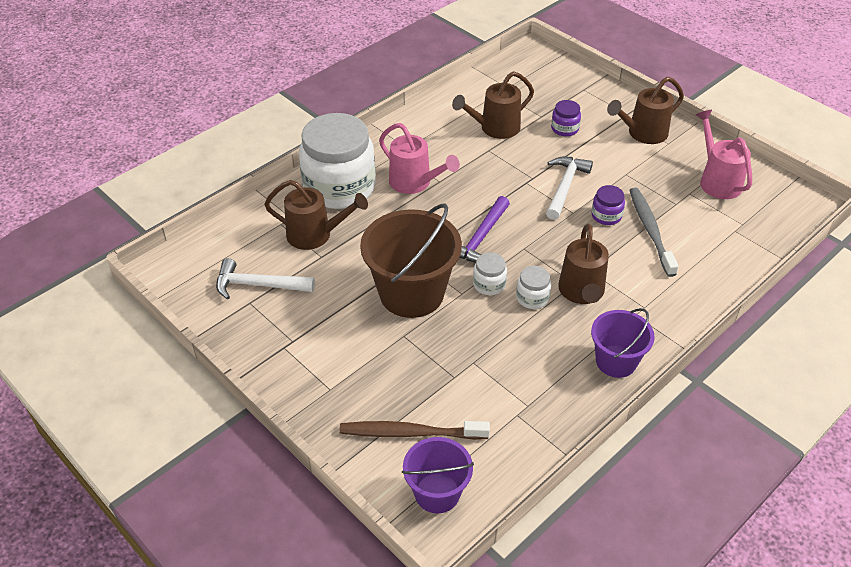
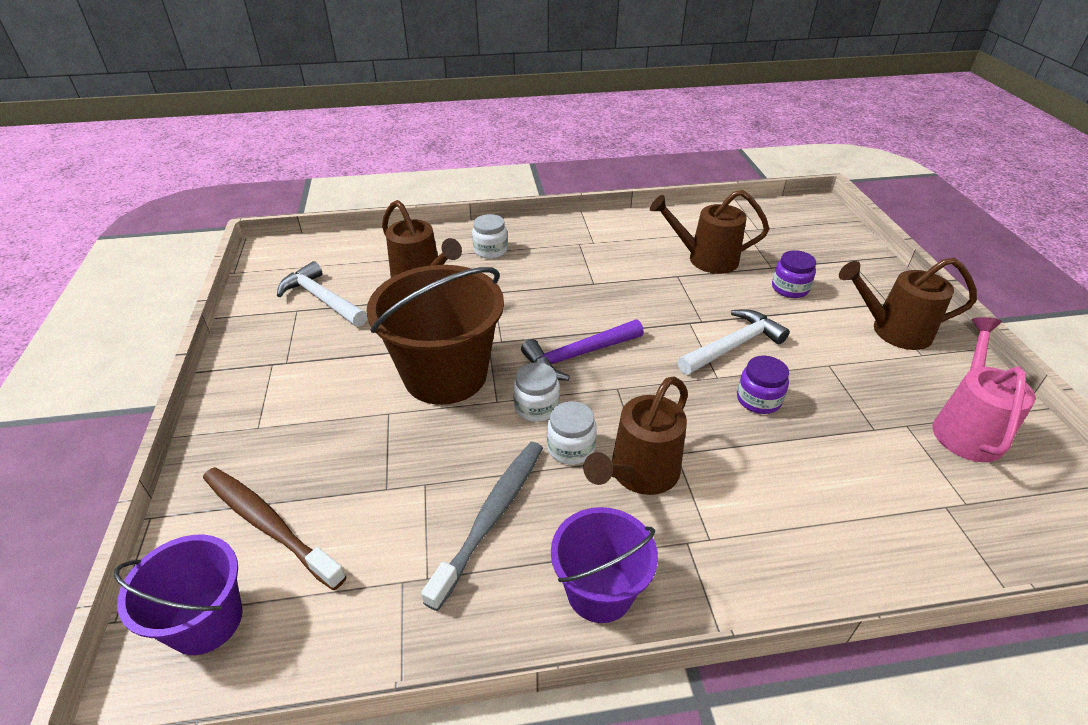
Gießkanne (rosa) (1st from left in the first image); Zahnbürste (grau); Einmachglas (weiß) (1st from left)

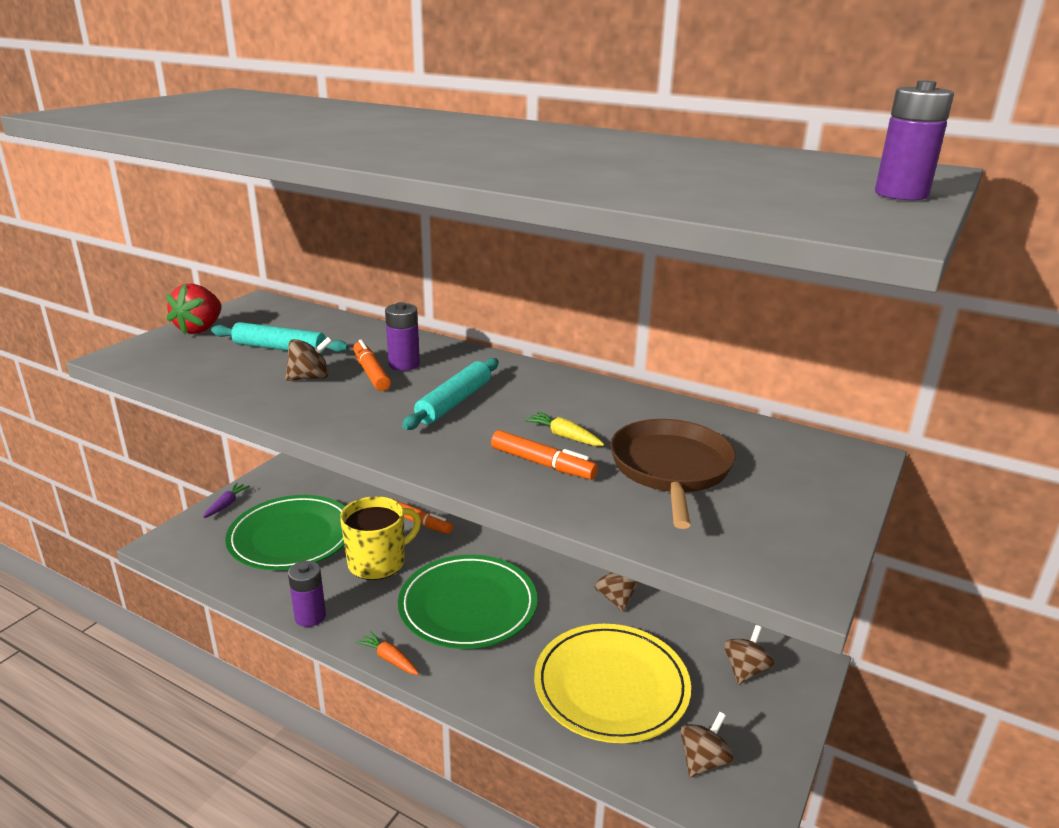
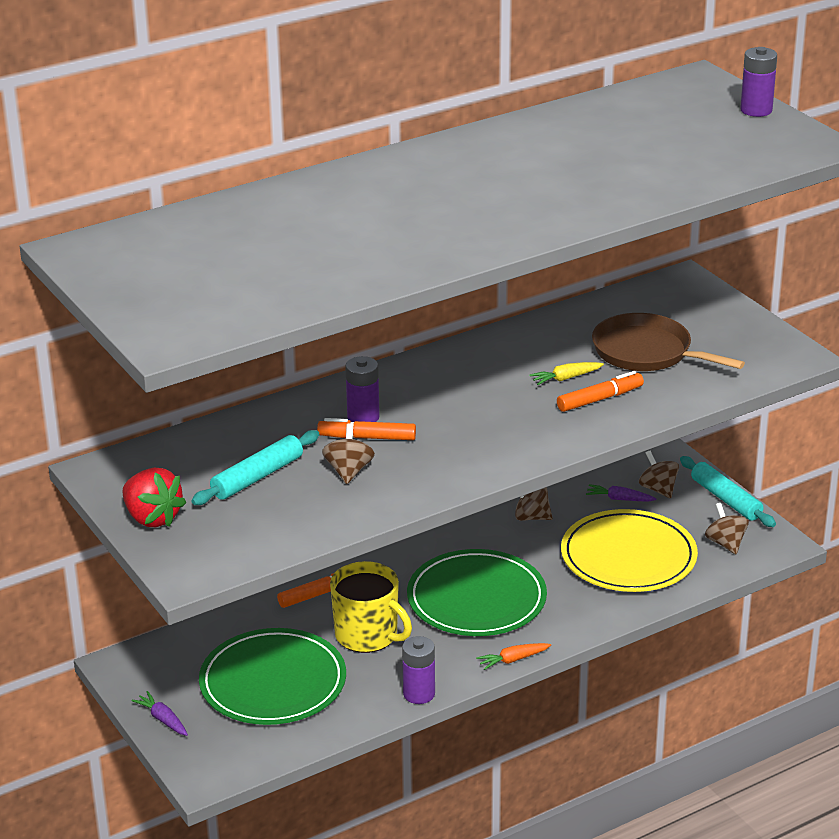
Karotte (lila) (2nd from left); Nudelholz (türkis) (2nd from left); Tasse (gelb)

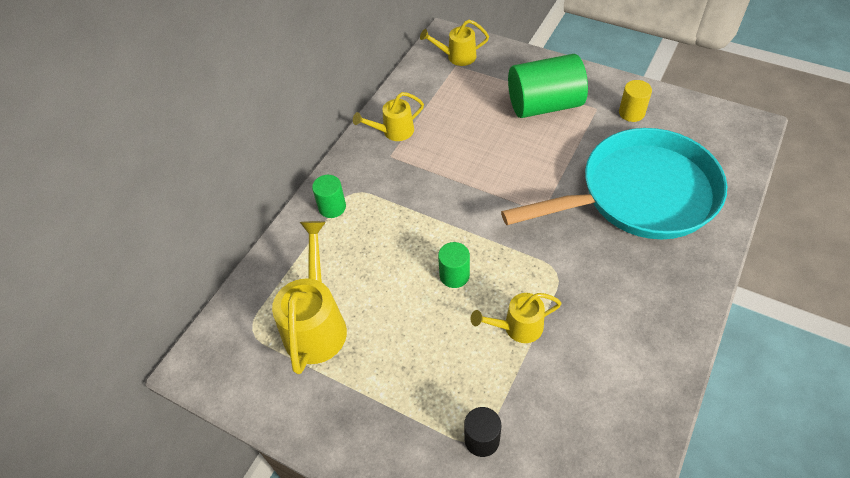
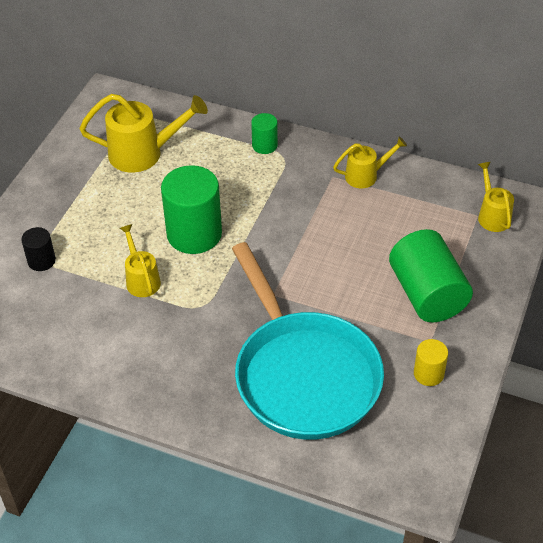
Gießkanne (gelb) (3rd from left); Vollzylinder (grün) (1st from left)

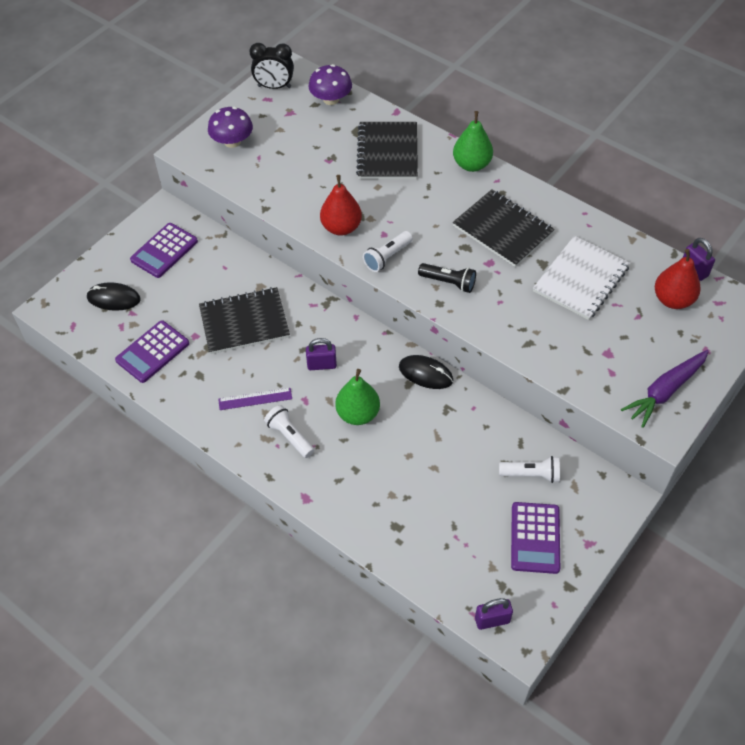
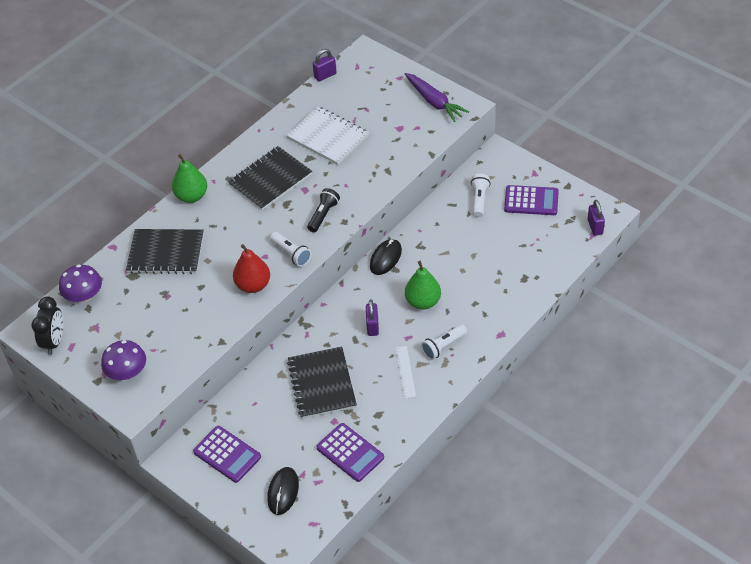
Birne (rot) (2nd from left in the first image); Lineal (weiß)

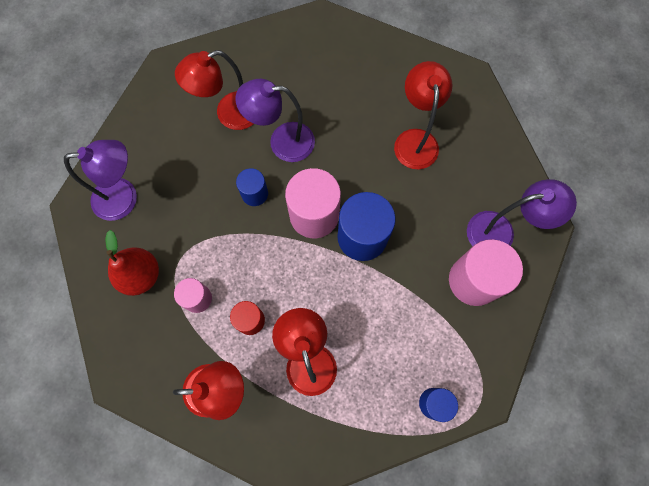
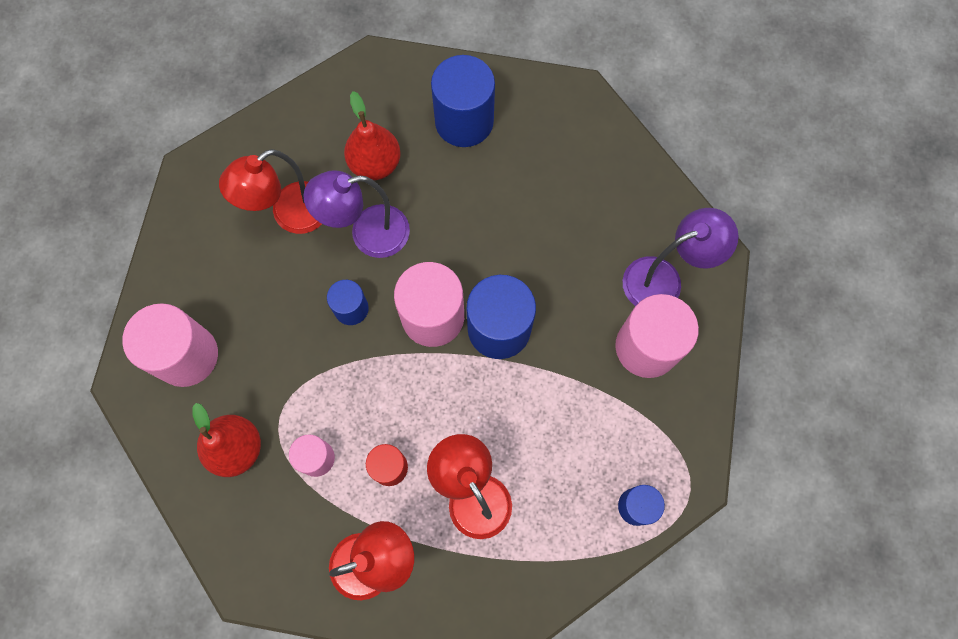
Lampe (rot) (4th from left in the first image); Birne (rot) (2nd from left); Vollzylinder (blau) (2nd from left); Vollzylinder (rosa) (1st from left)

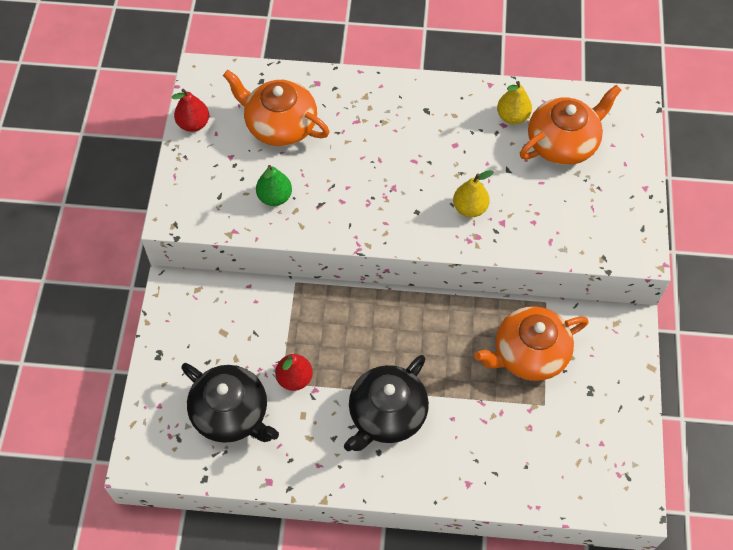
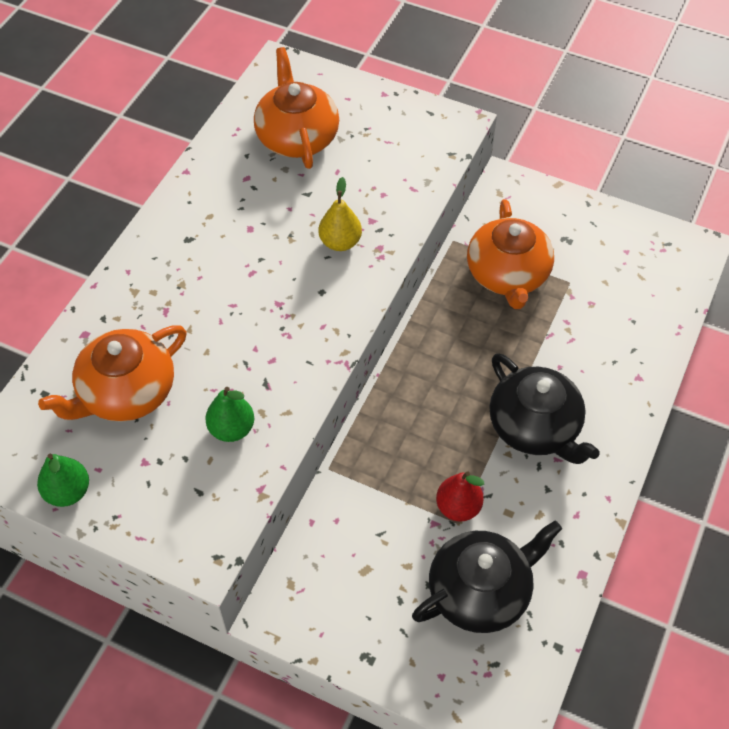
Birne (gelb) (2nd from left in the first image); Birne (grün) (1st from left)

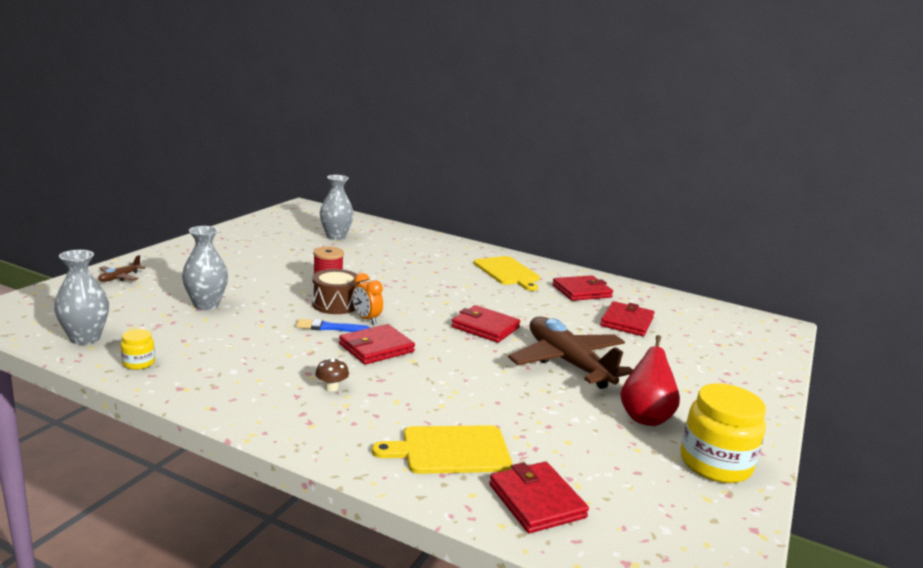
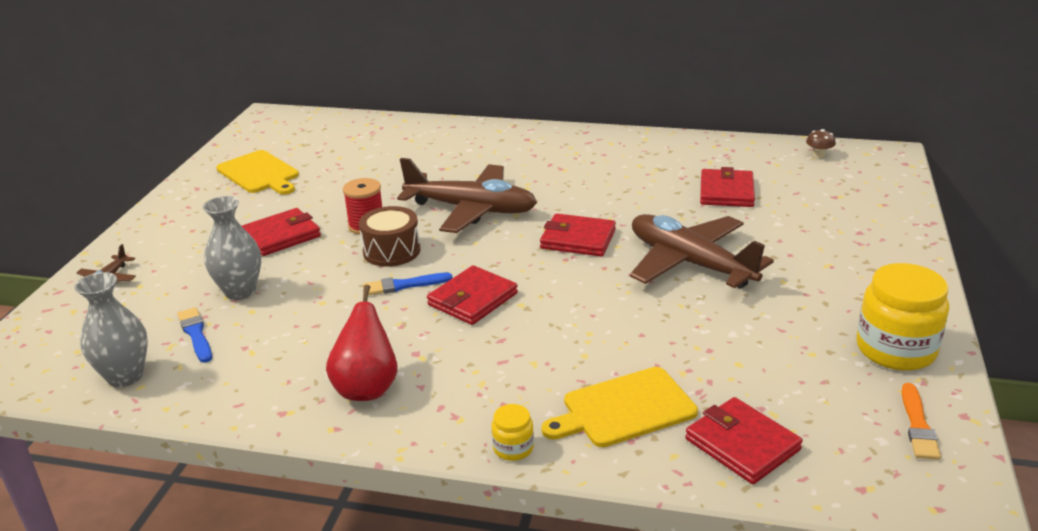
Vase (grau) (3rd from left in the first image); Wecker (orange); Pinsel (blau) (1st from left); Flugzeug (braun) (2nd from left); Pinsel (orange); Einmachglas (gelb) (1st from left); Pilz (braun); Schneidebrett (gelb) (1st from left); Geldbörse (rot) (1st from left); Birne (rot)

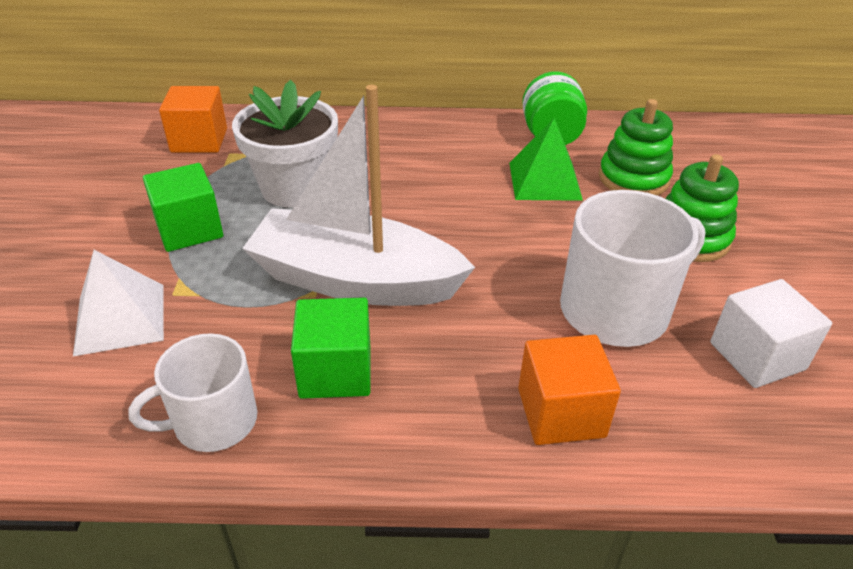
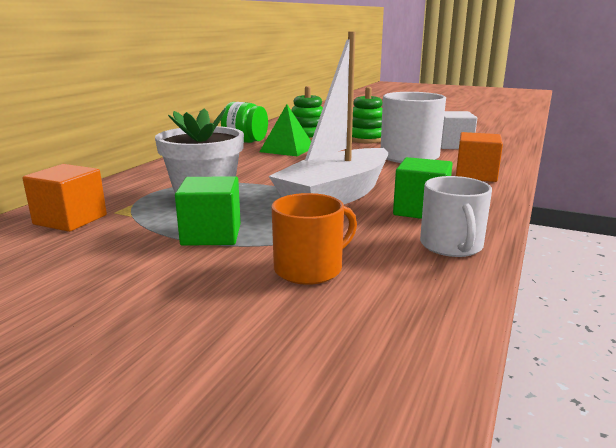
Tasse (orange)

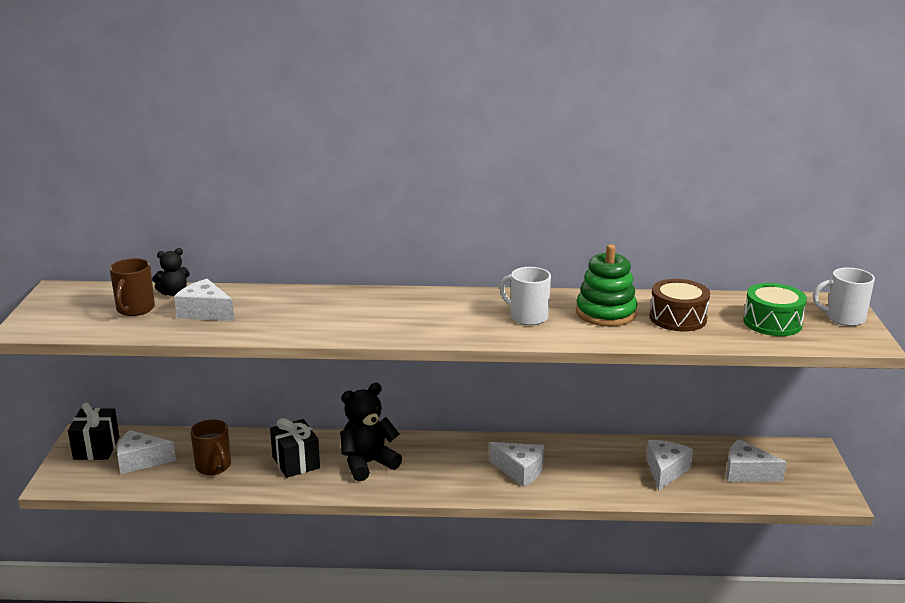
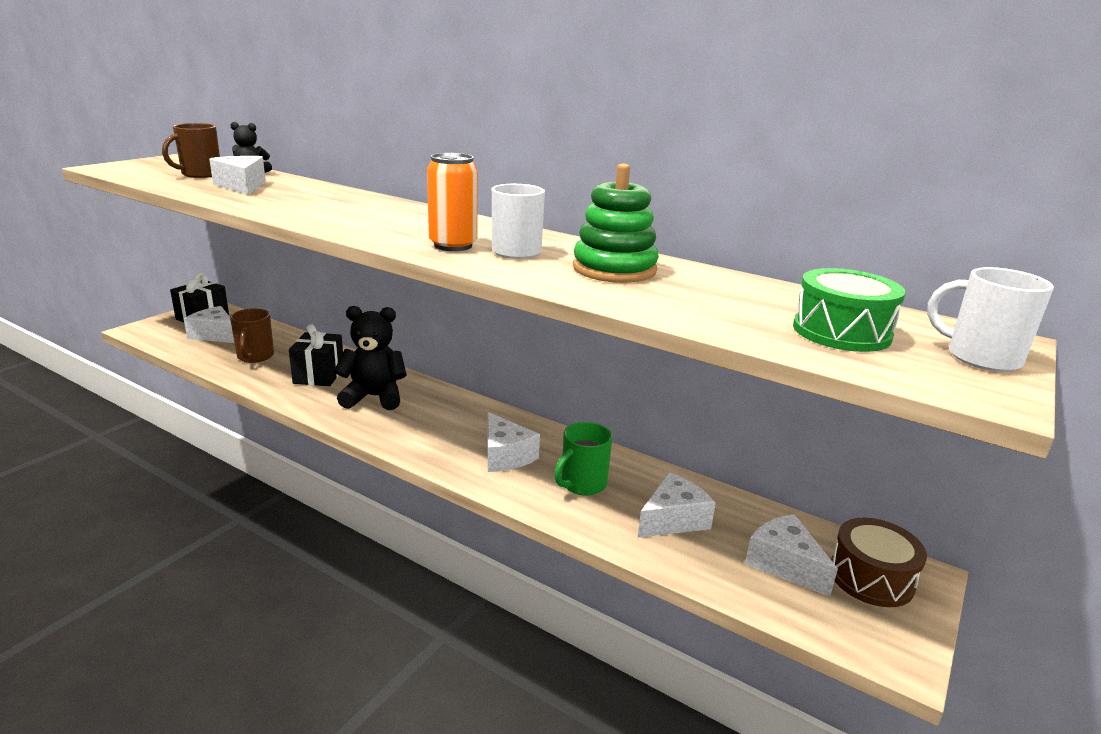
Dose (orange); Tasse (grün); Trommel (braun)

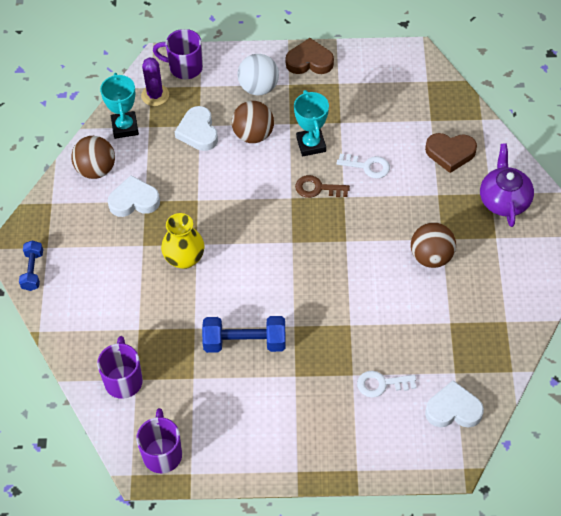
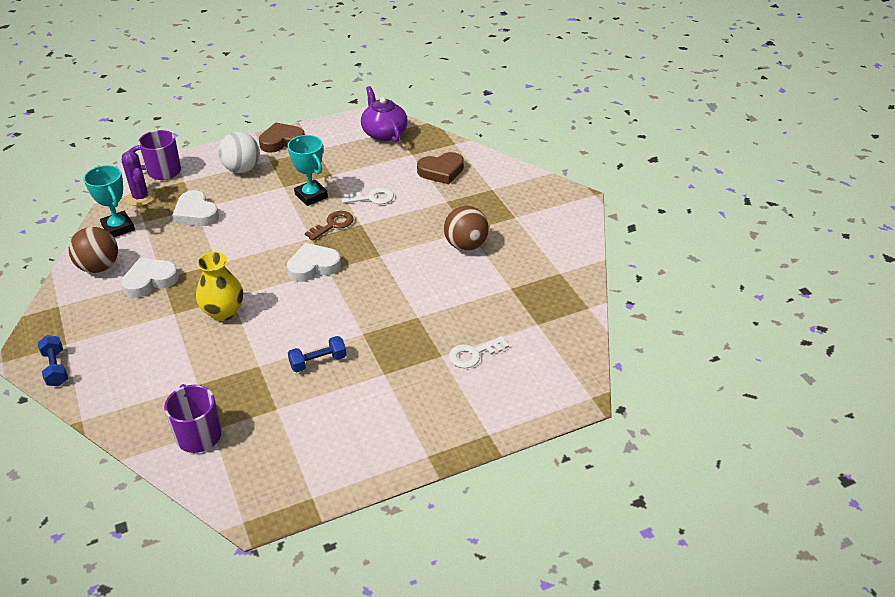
Tasse (lila) (2nd from left in the first image); Ball (braun) (2nd from left in the first image); Herz (weiß) (3rd from left); Teekanne (lila); Schlüssel (braun); Hantel (blau) (2nd from left)

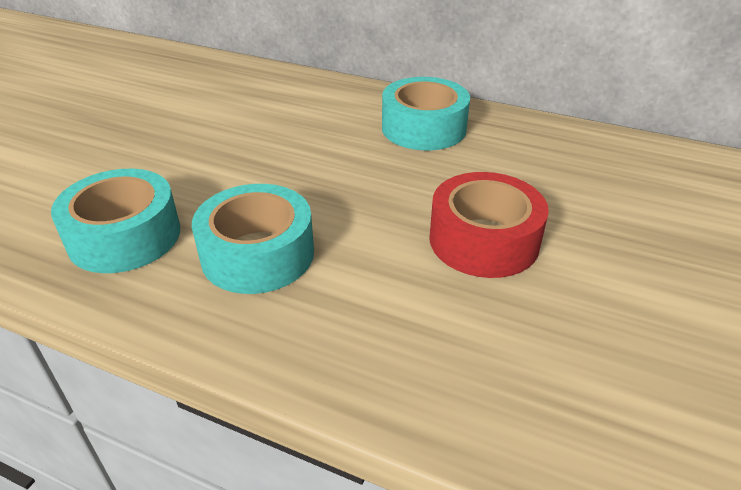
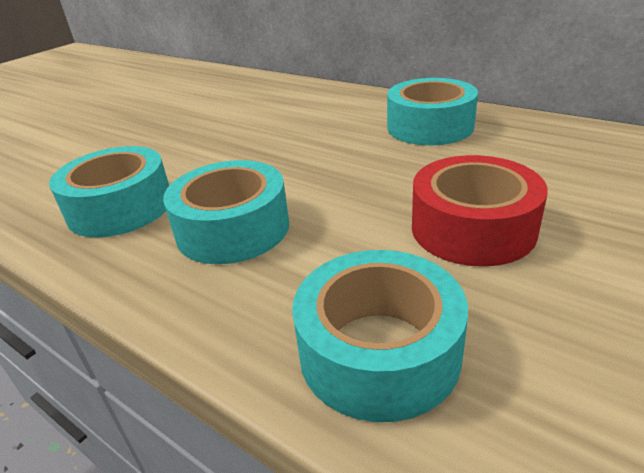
Klebeband (türkis) (3rd from left)

